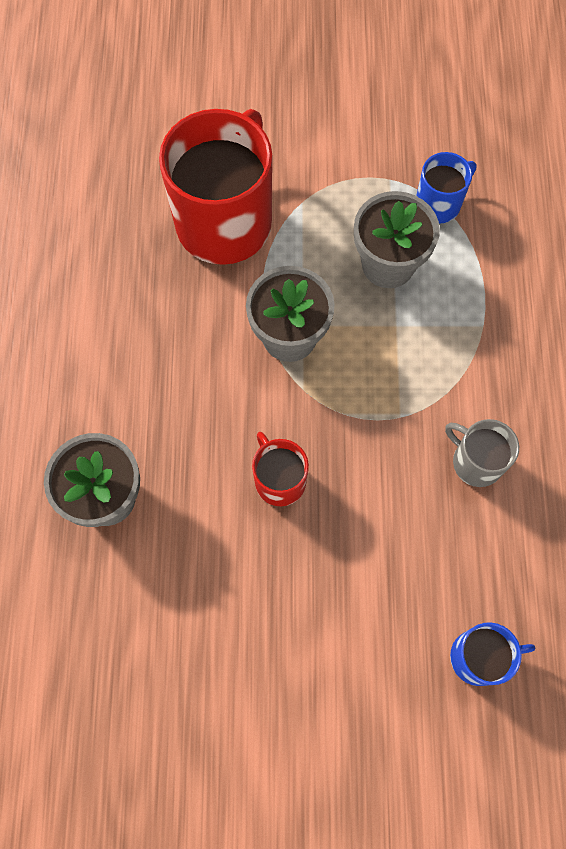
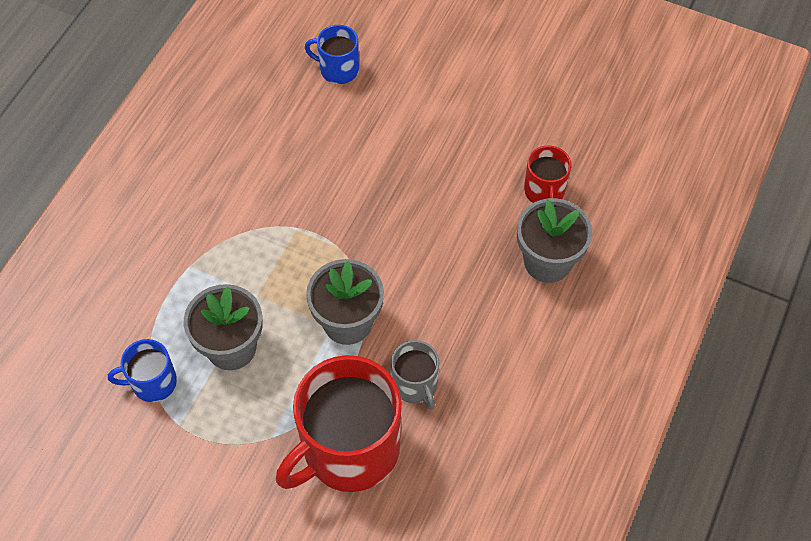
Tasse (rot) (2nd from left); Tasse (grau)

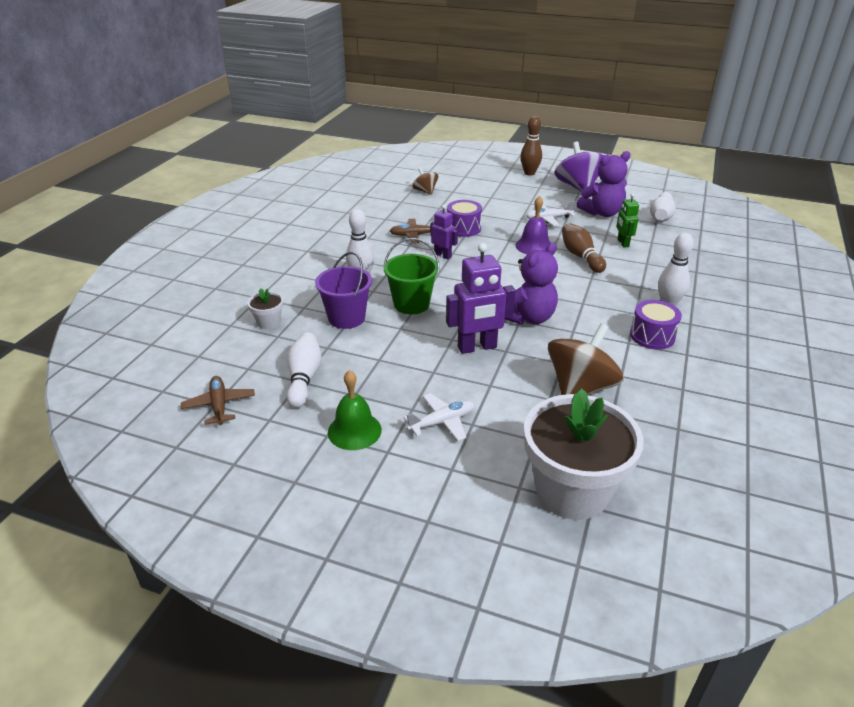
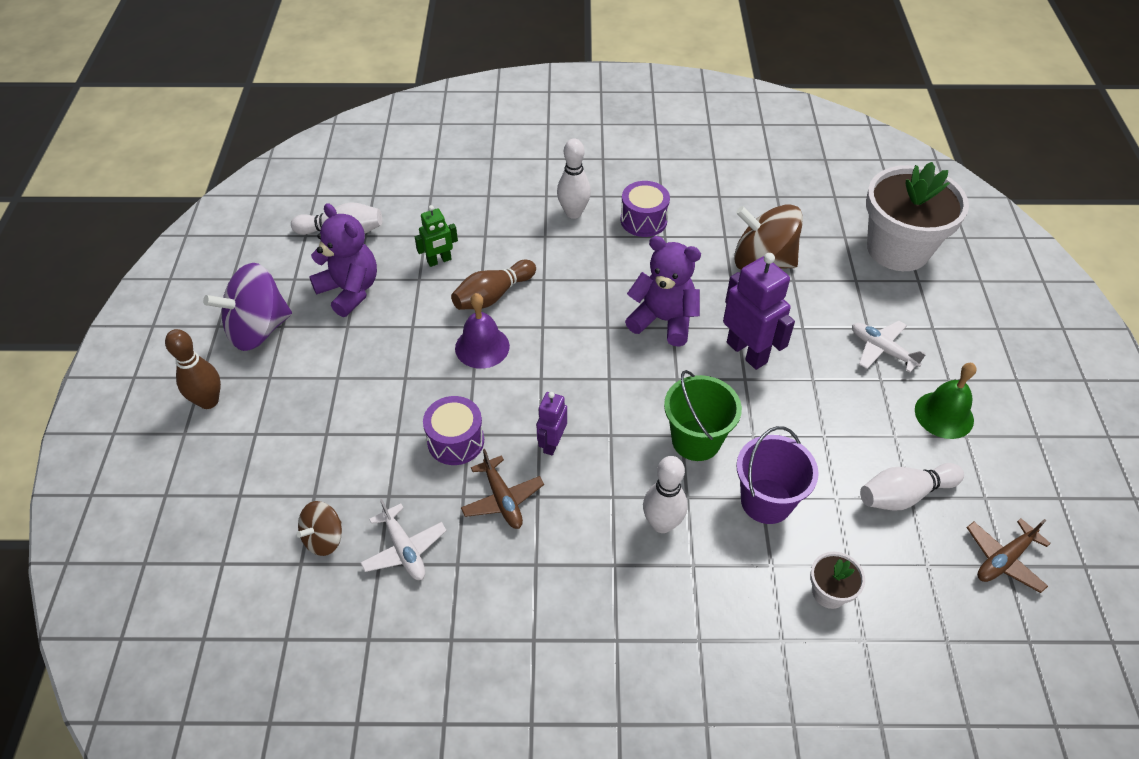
Flugzeug (weiß) (1st from left)

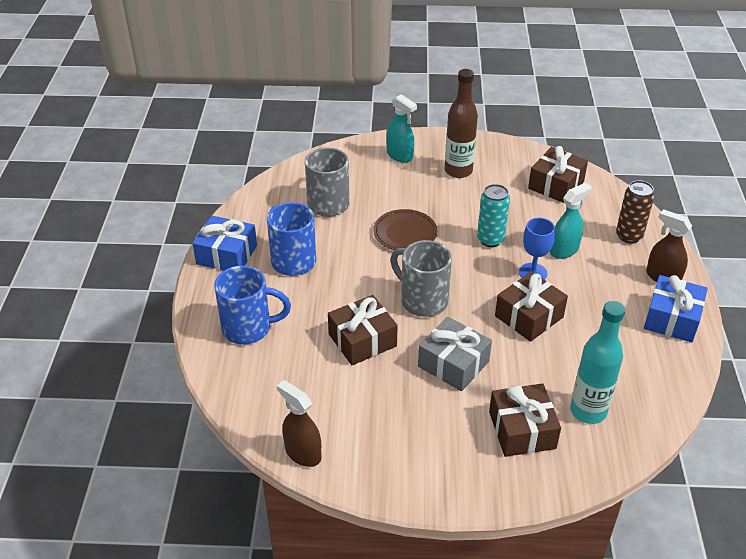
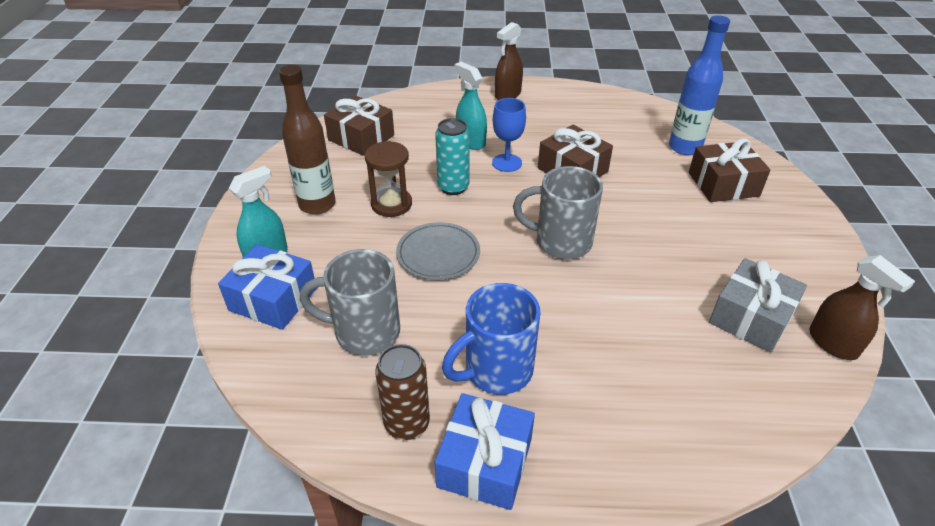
Tasse (blau) (1st from left in the first image); Geschenk (braun) (1st from left in the first image); Sanduhr (braun); Geschenk (grau); Dose (braun); Geschenk (blau) (1st from left); Teller (grau); Flasche (blau); Sprühflasche (braun) (2nd from left); Tasse (grau) (2nd from left)

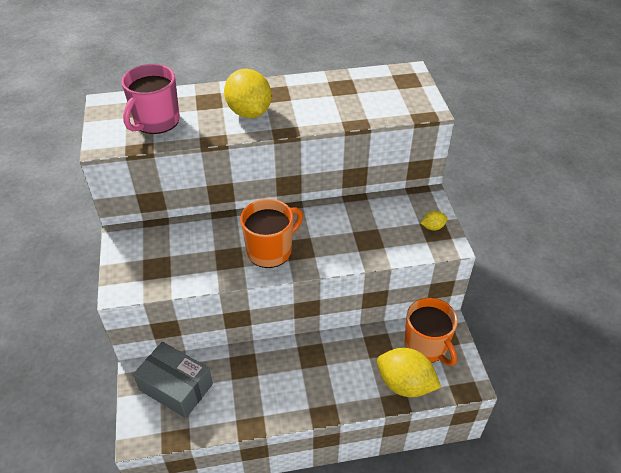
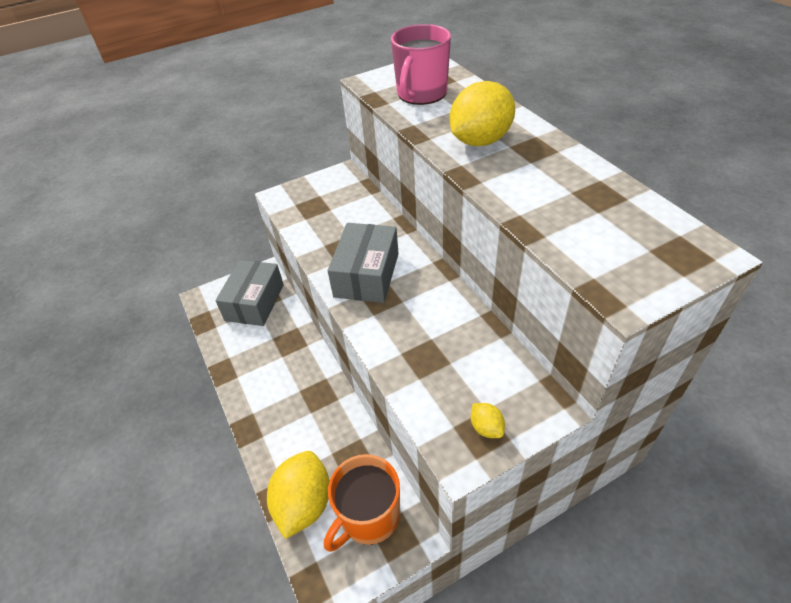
Schachtel (grau) (2nd from left); Tasse (rosa)

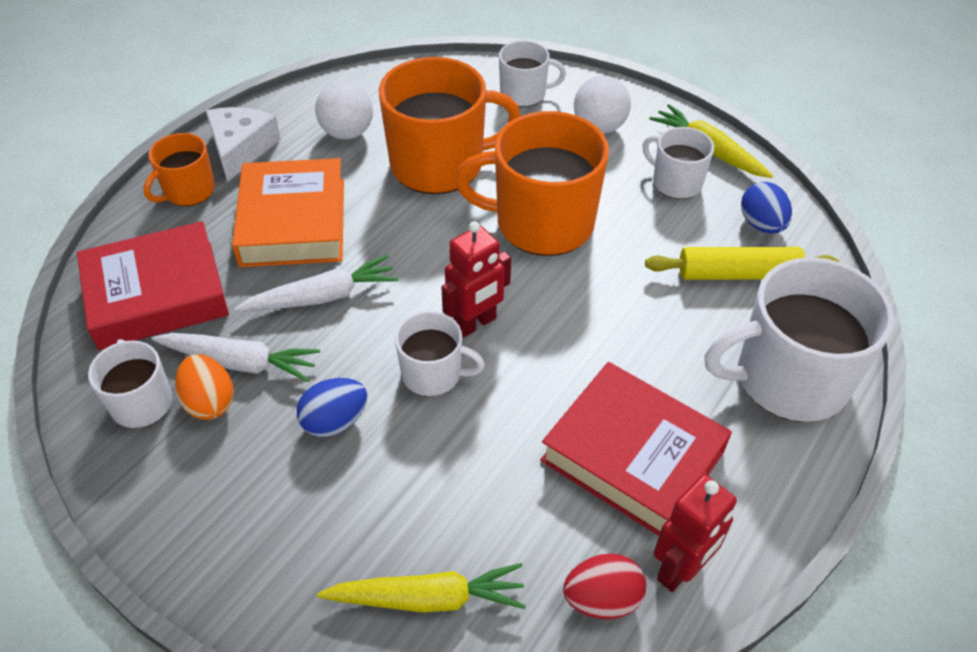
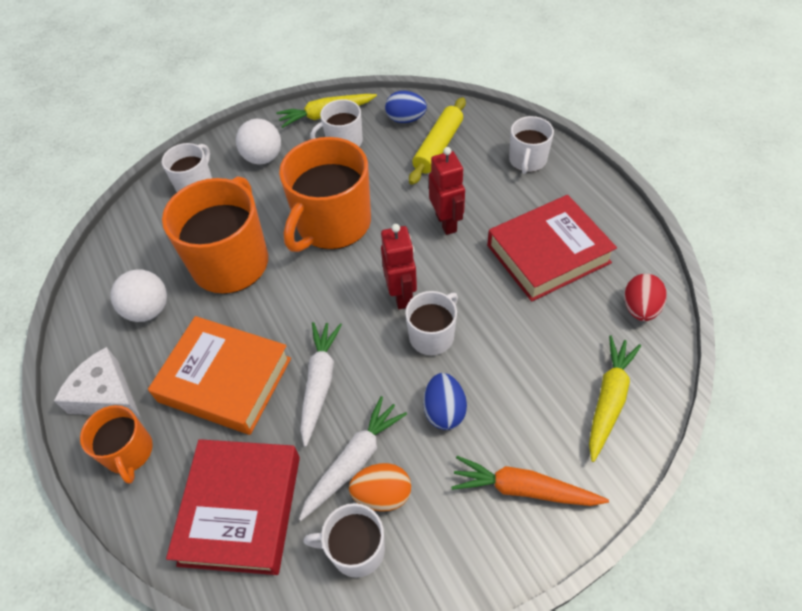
Karotte (orange); Roboter (rot) (2nd from left); Tasse (weiß) (5th from left)

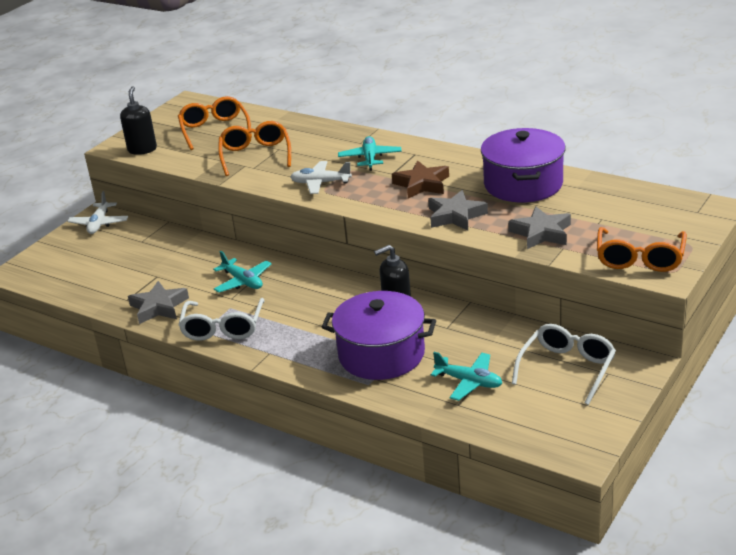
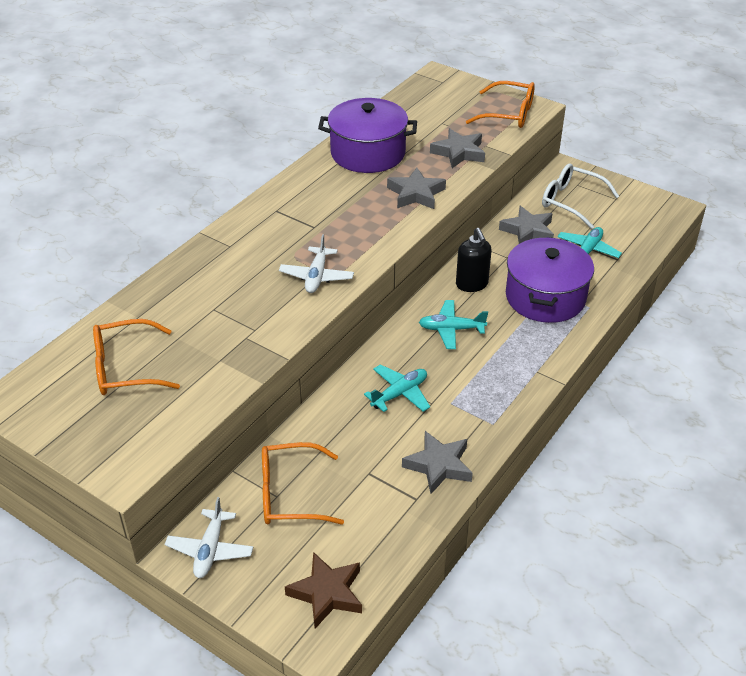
Seifenspender (schwarz) (1st from left in the first image); Brille (weiß) (1st from left in the first image); Stern (grau) (4th from left); Brille (orange) (2nd from left); Flugzeug (türkis) (2nd from left); Stern (braun); Flugzeug (weiß) (1st from left)

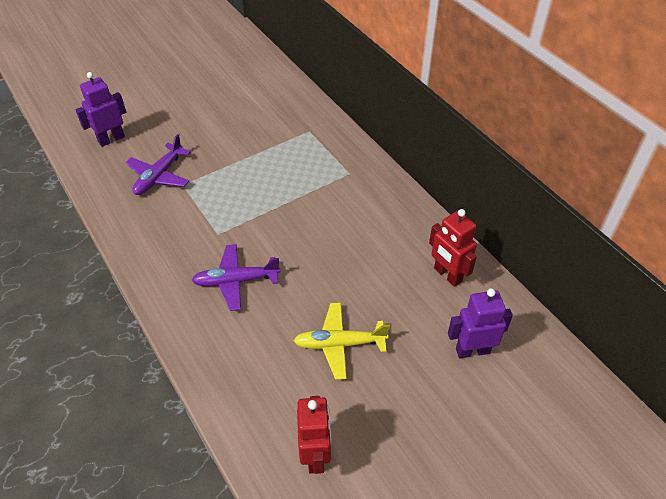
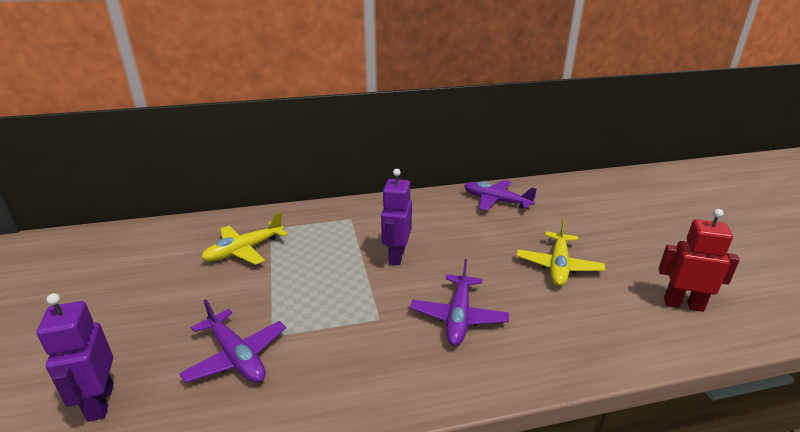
Flugzeug (gelb) (1st from left); Roboter (lila) (2nd from left); Flugzeug (lila) (3rd from left)

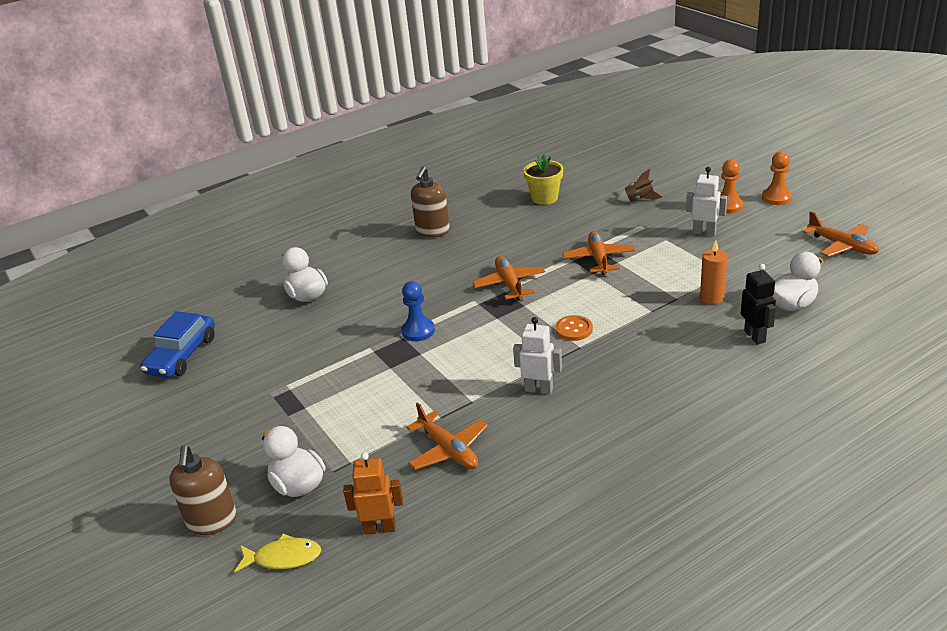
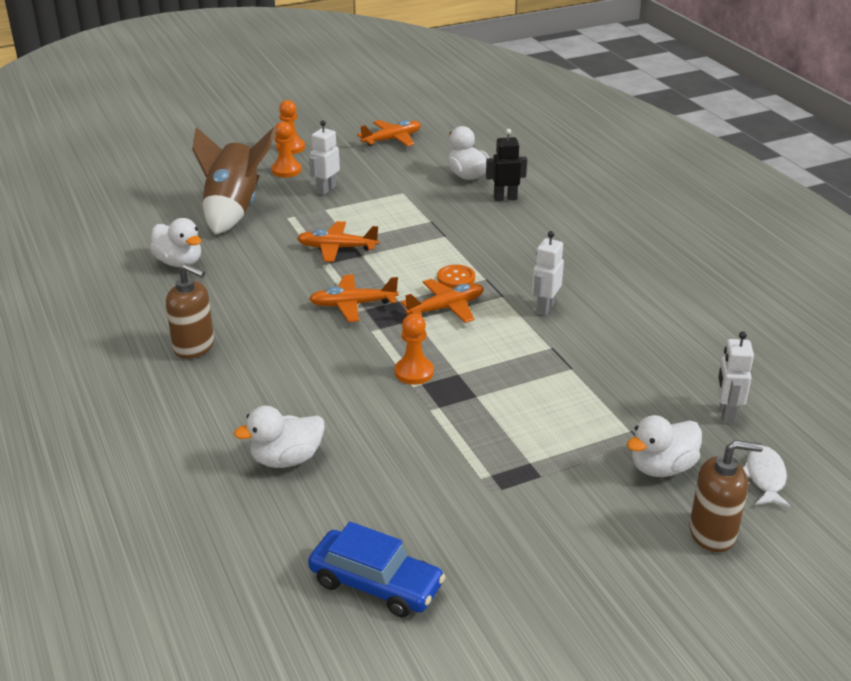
Kerze (orange); Flugzeug (orange) (4th from left); Ente (weiß) (1st from left); Fisch (weiß); Roboter (weiß) (3rd from left); Bauer (orange) (3rd from left); Rakete (braun)

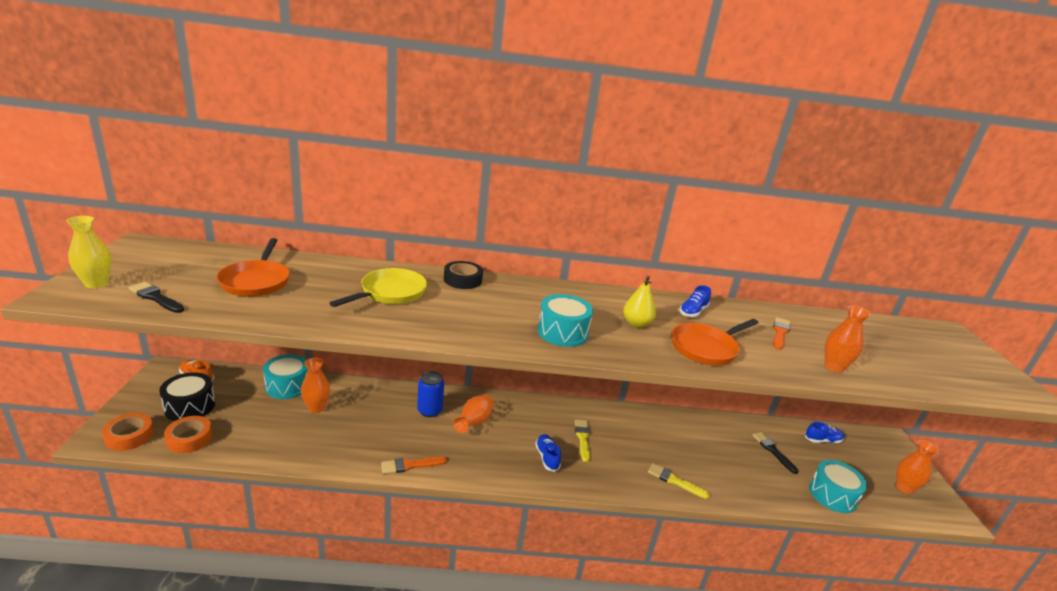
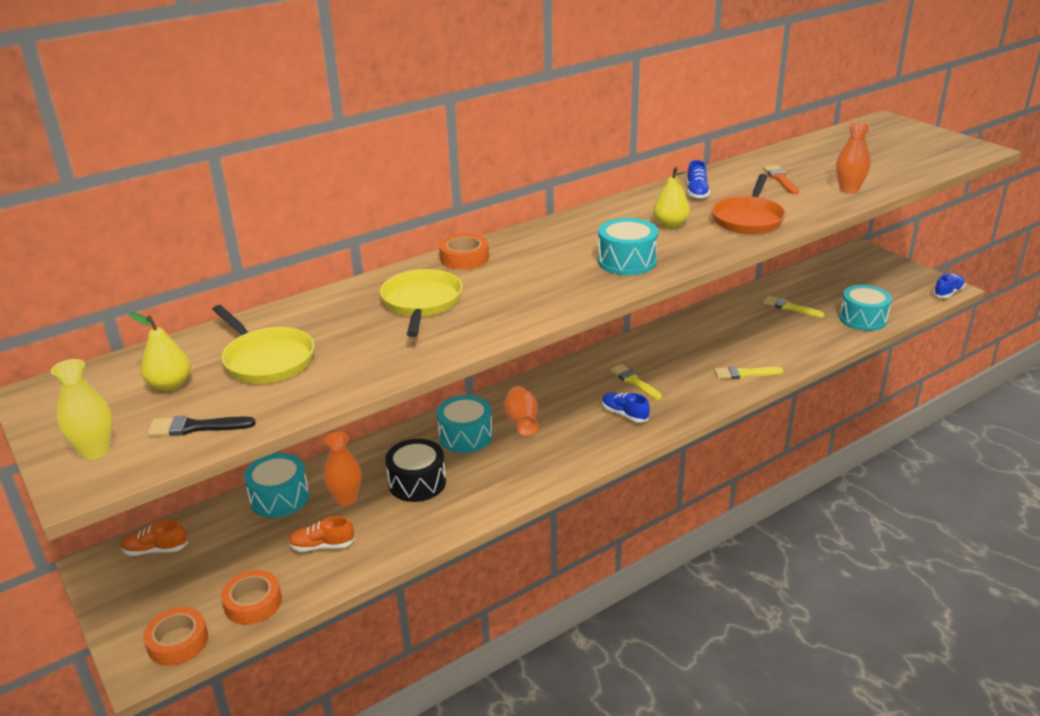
Pinsel (orange) (1st from left in the first image); Vase (orange) (4th from left in the first image); Birne (gelb) (1st from left); Schuh (orange) (2nd from left); Trommel (schwarz); Schuh (blau) (3rd from left); Trommel (türkis) (2nd from left); Pfanne (gelb) (1st from left); Klebeband (orange) (3rd from left); Pinsel (gelb) (3rd from left)

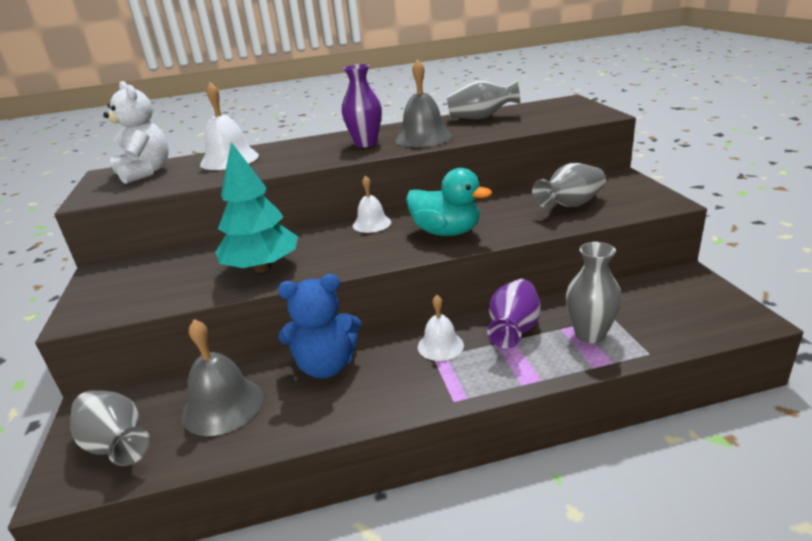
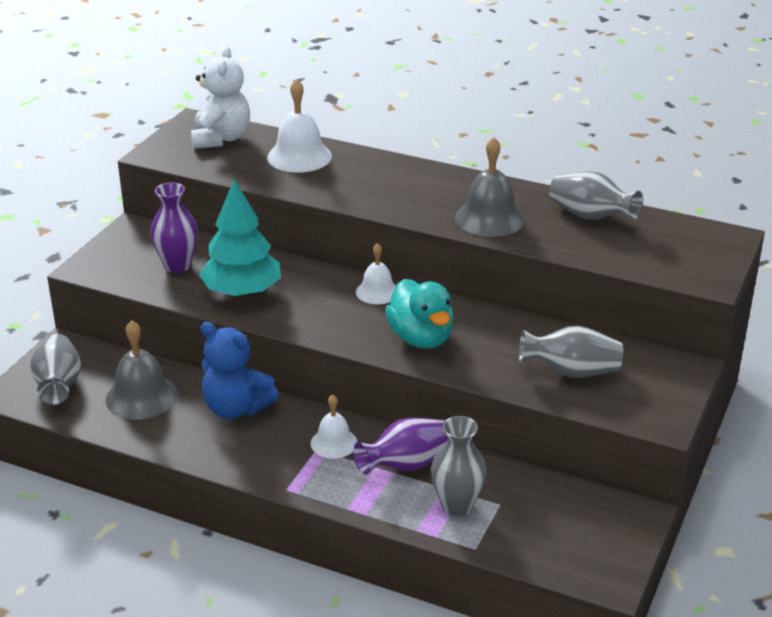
Vase (lila) (1st from left)

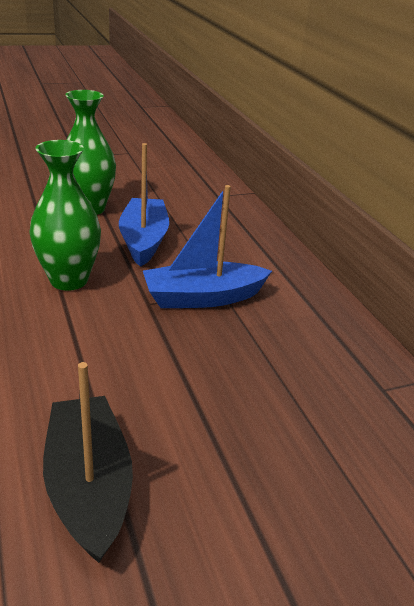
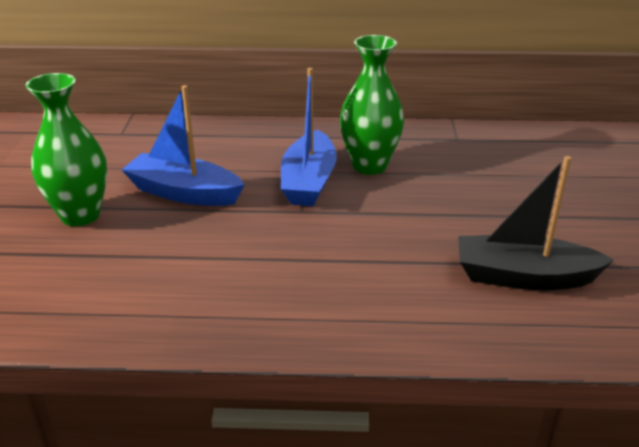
Vase (grün) (2nd from left)

